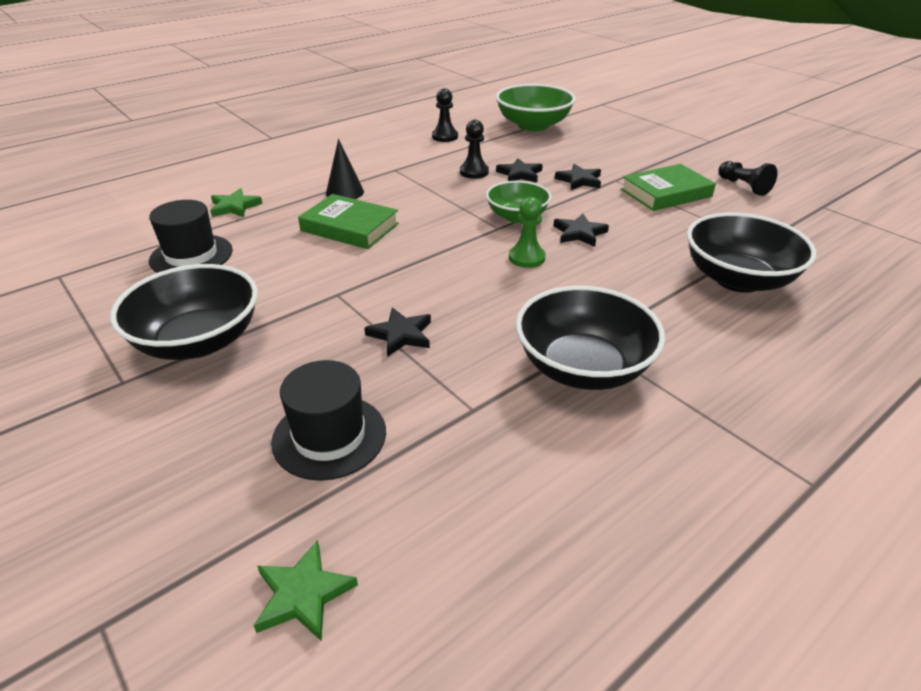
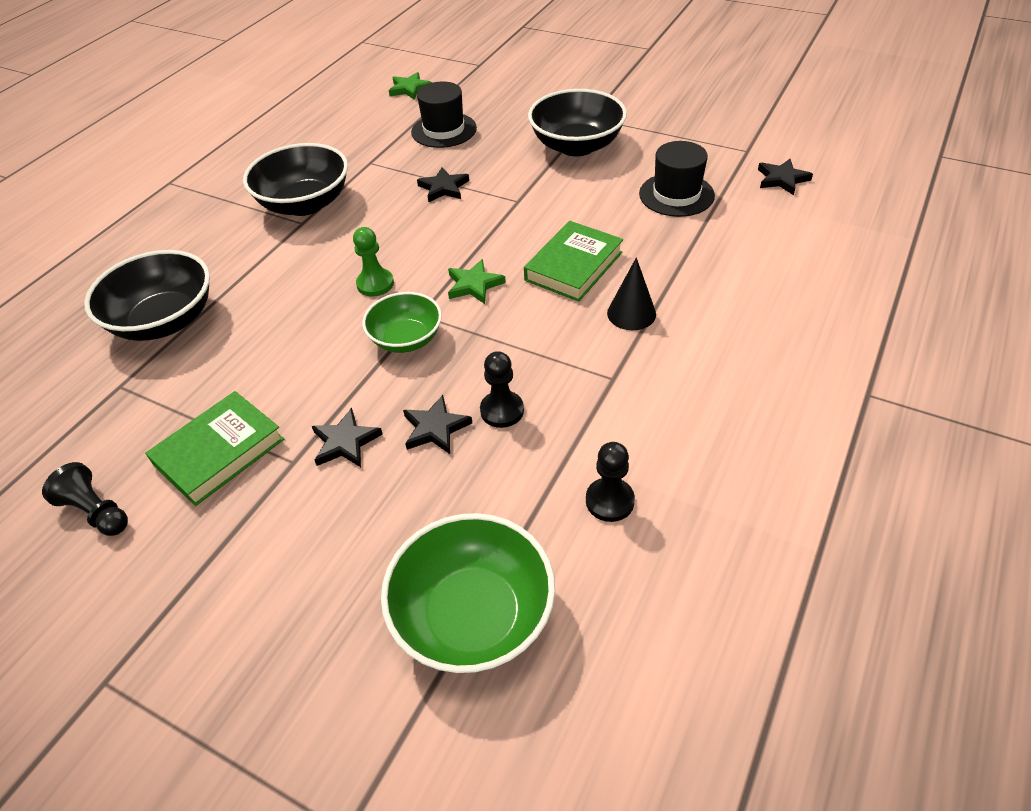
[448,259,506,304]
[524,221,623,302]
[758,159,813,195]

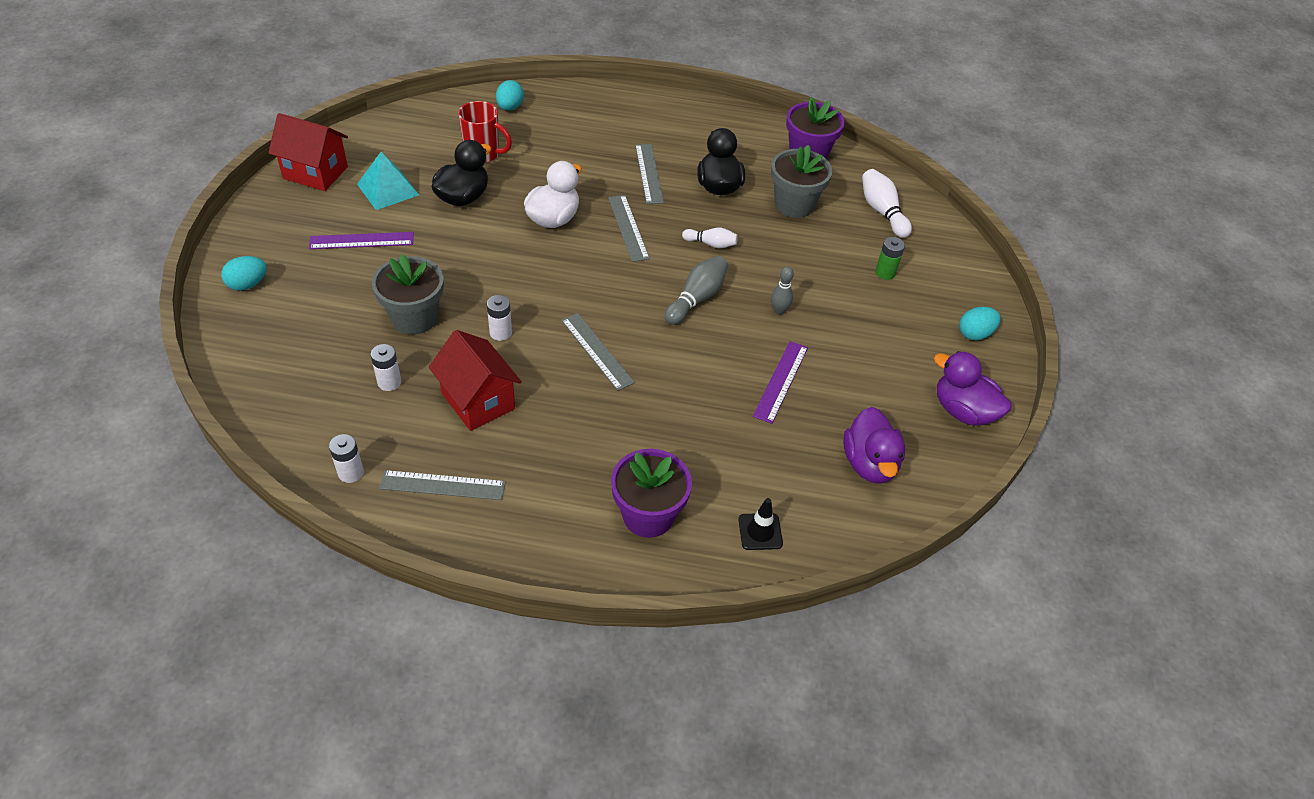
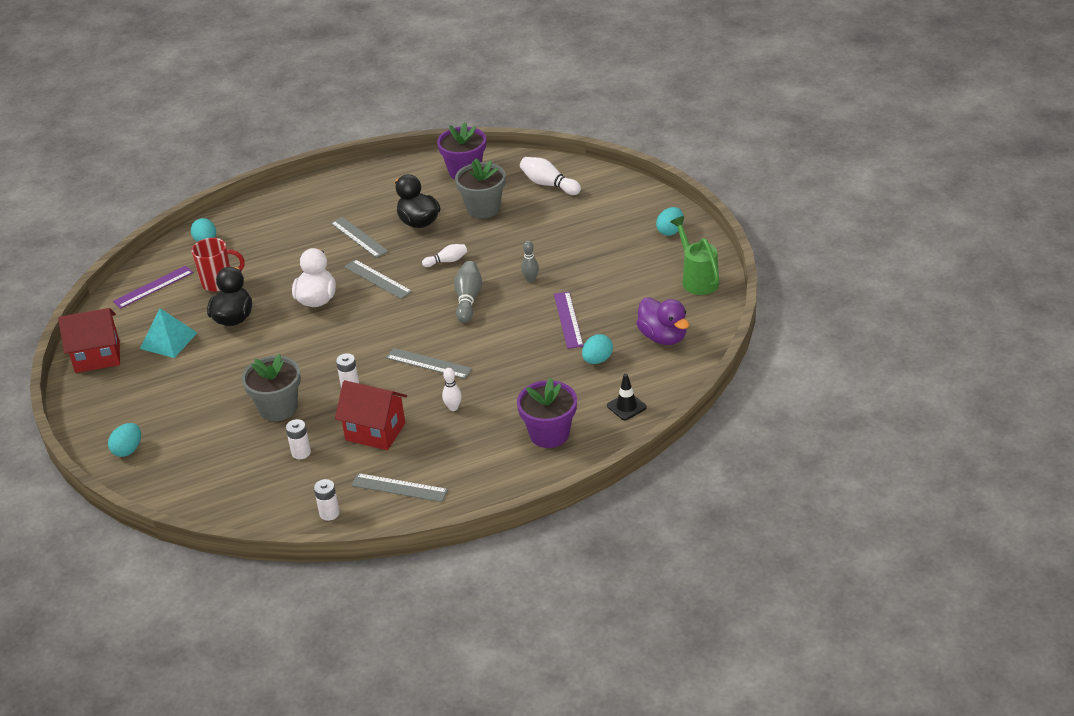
[113,266,193,309]
[351,473,448,502]
[875,237,905,280] (first image)
[670,216,719,295]
[442,368,462,411]
[582,334,613,364]

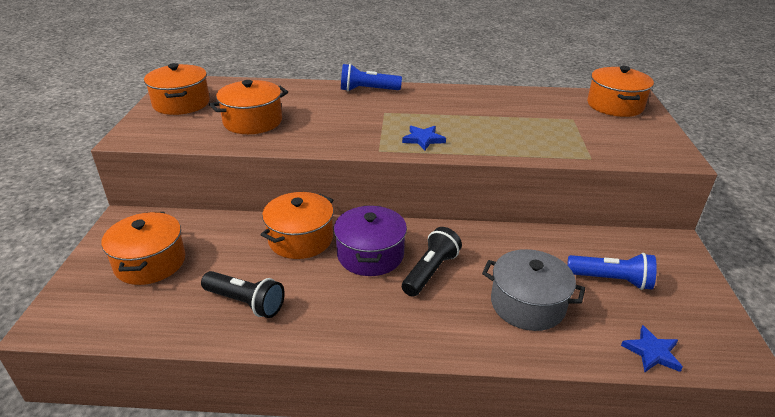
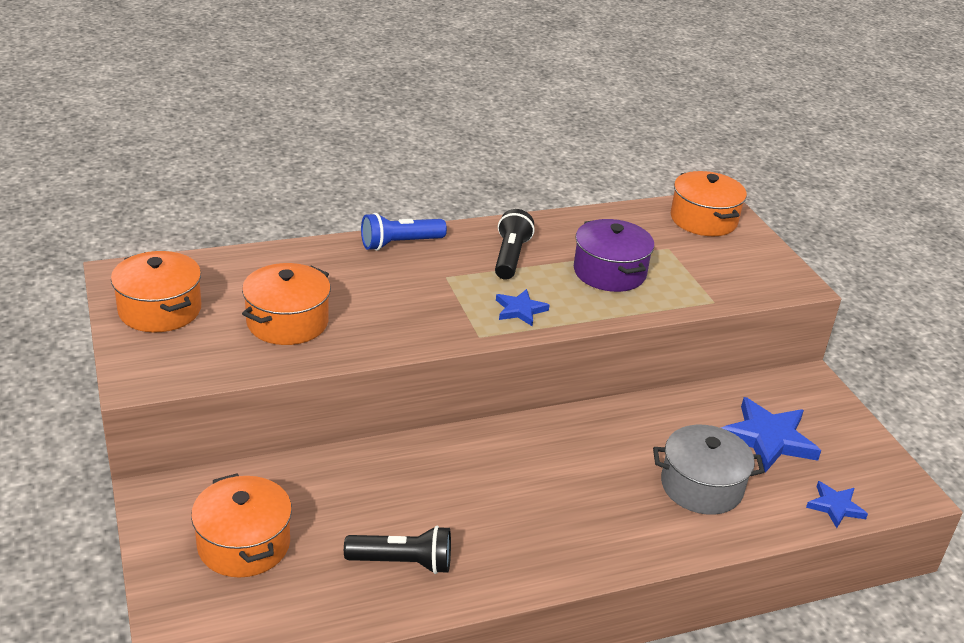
[261,192,334,259] (first image)
[574,219,654,292]
[495,209,534,280]
[721,397,821,473]

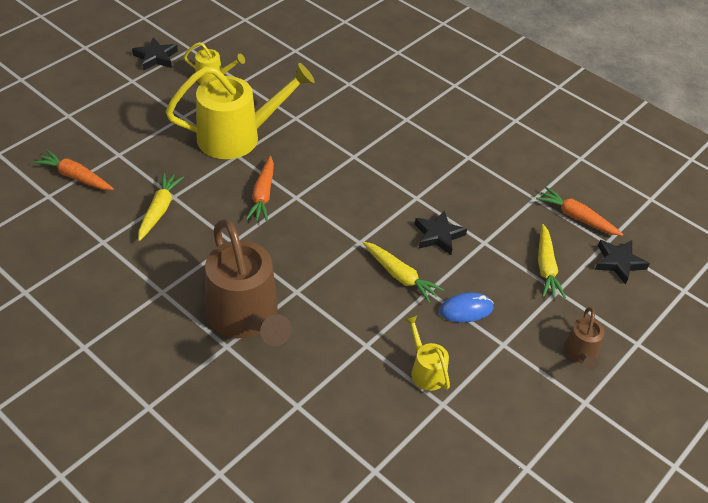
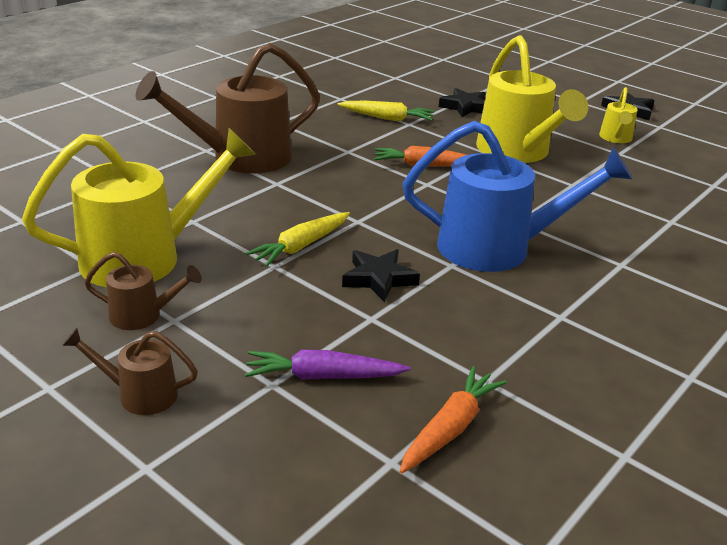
[33,150,114,190] (first image)
[22,128,256,287]
[439,293,494,322] (first image)
[245,350,410,380]
[439,88,485,117]
[84,252,202,330]
[403,121,632,272]

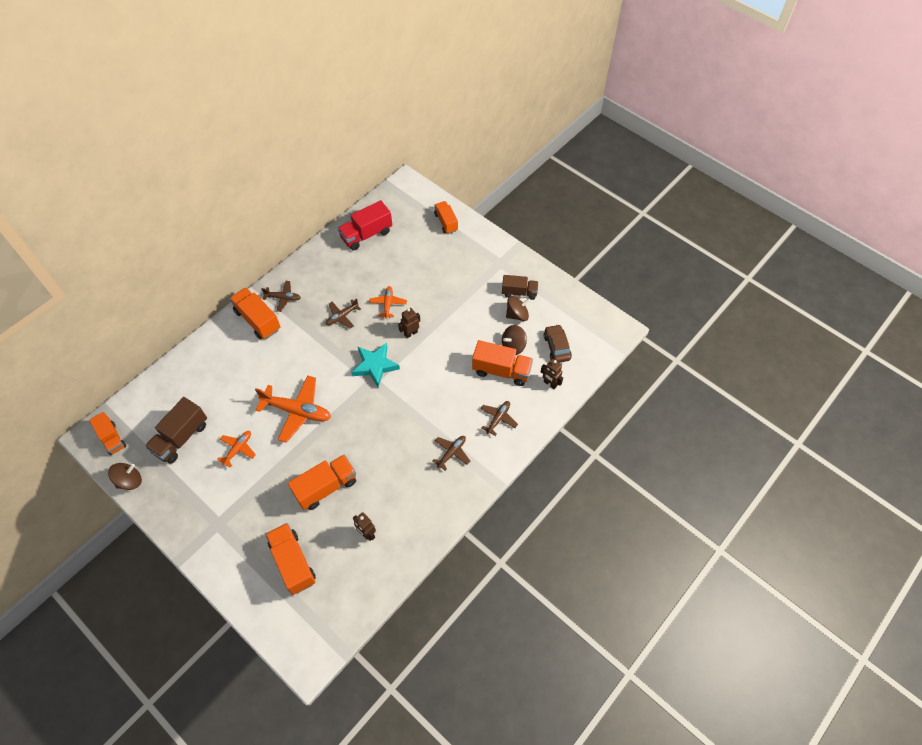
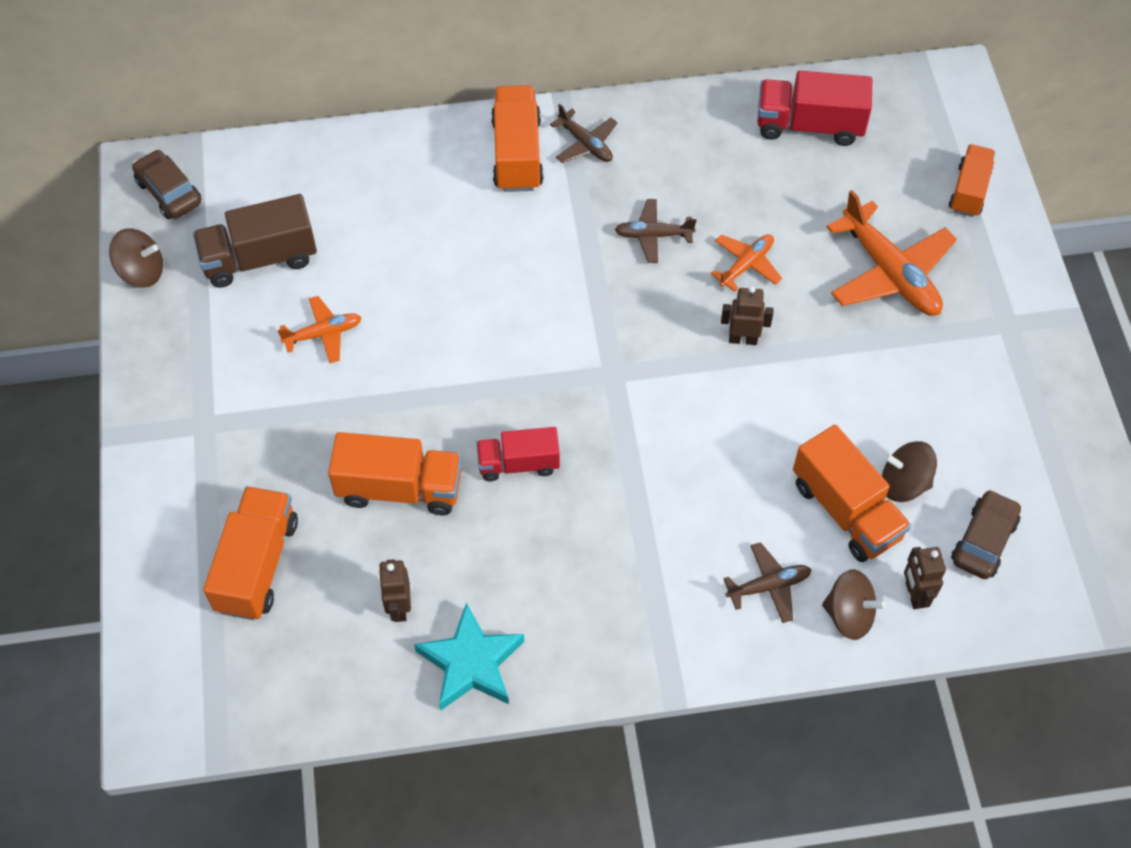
[132,149,202,219]
[827,190,957,316]
[414,603,524,711]
[433,436,470,471] (first image)
[502,275,538,300] (first image)
[822,569,886,640]
[476,427,560,481]

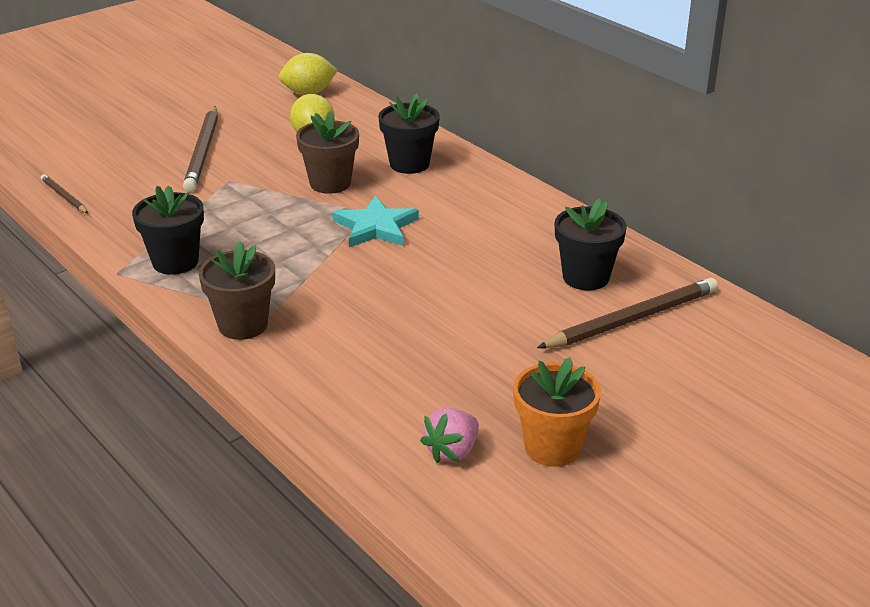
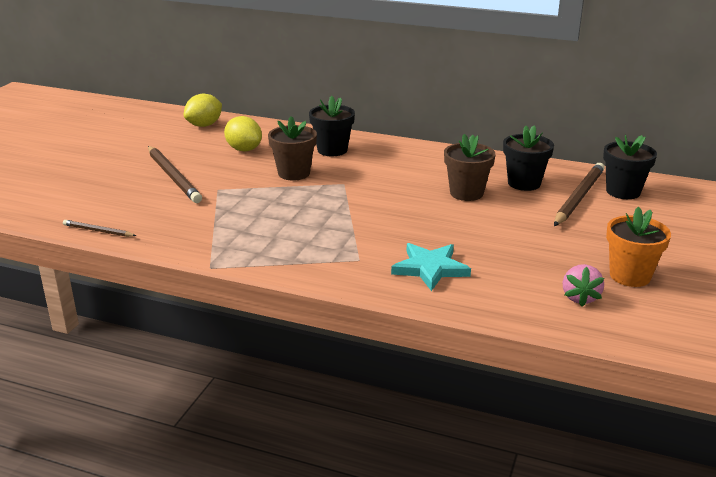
[603,135,657,199]
[444,134,496,201]
[391,243,471,291]

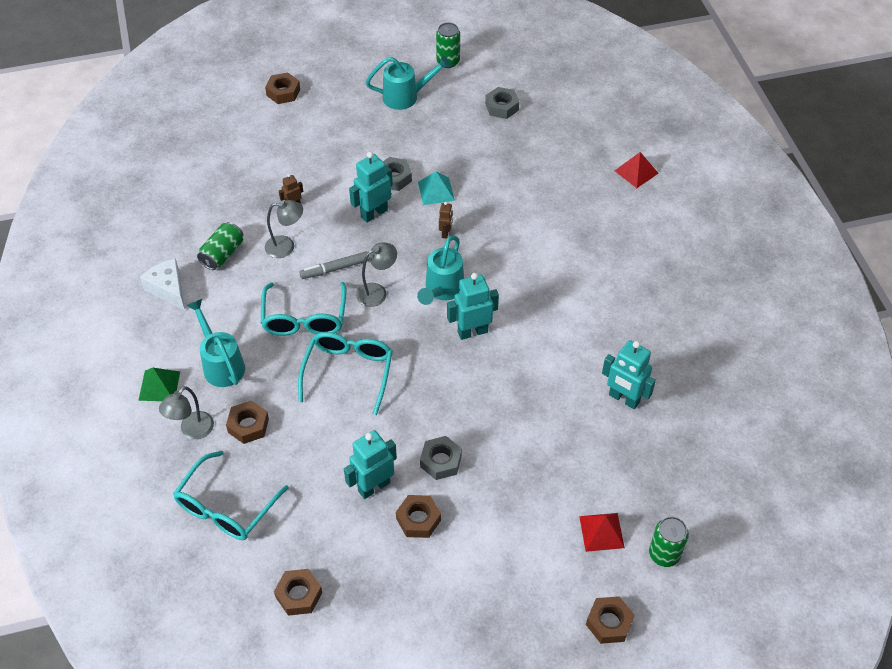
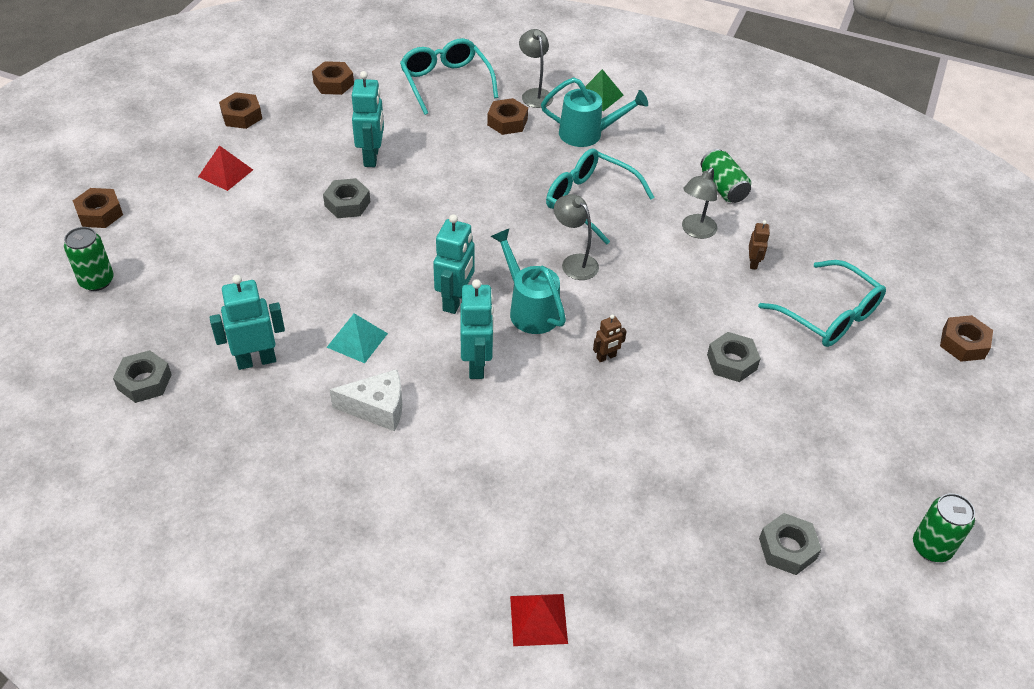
[329,369,402,431]
[758,260,886,347]
[299,251,370,279] (first image)
[461,279,494,379]
[554,194,599,280]
[366,55,451,110] (first image)
[219,92,262,129]
[327,313,388,363]
[593,314,626,362]
[198,145,253,191]
[113,350,172,403]

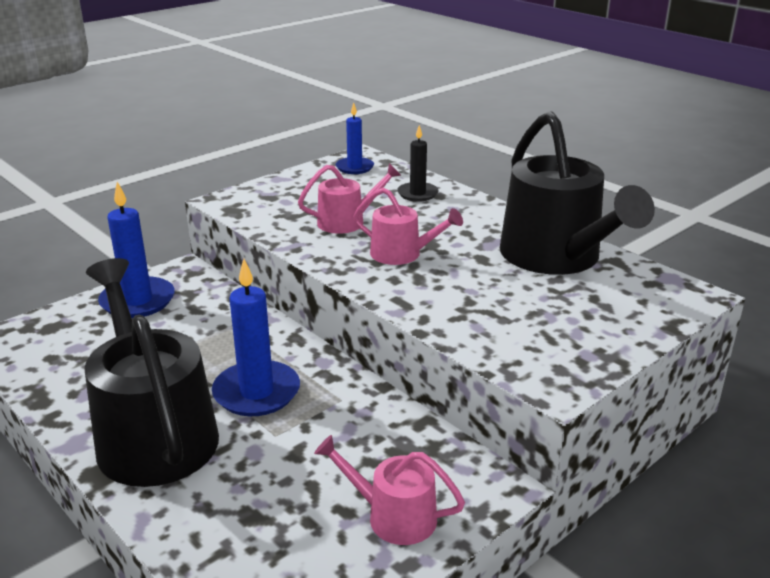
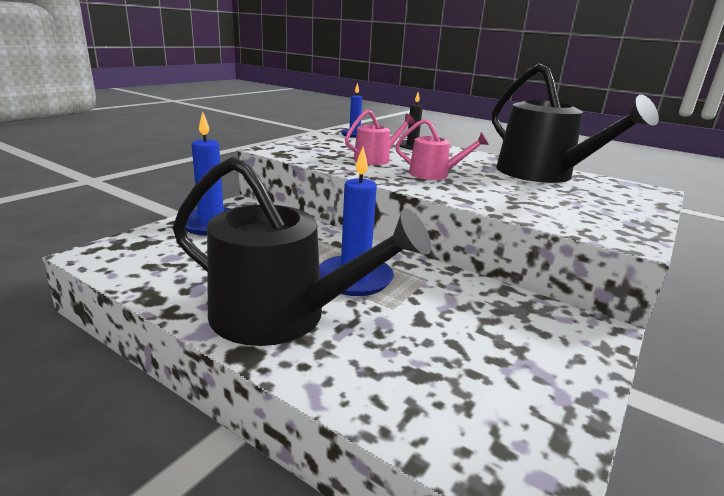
[173,156,431,346]
[314,435,465,545] (first image)

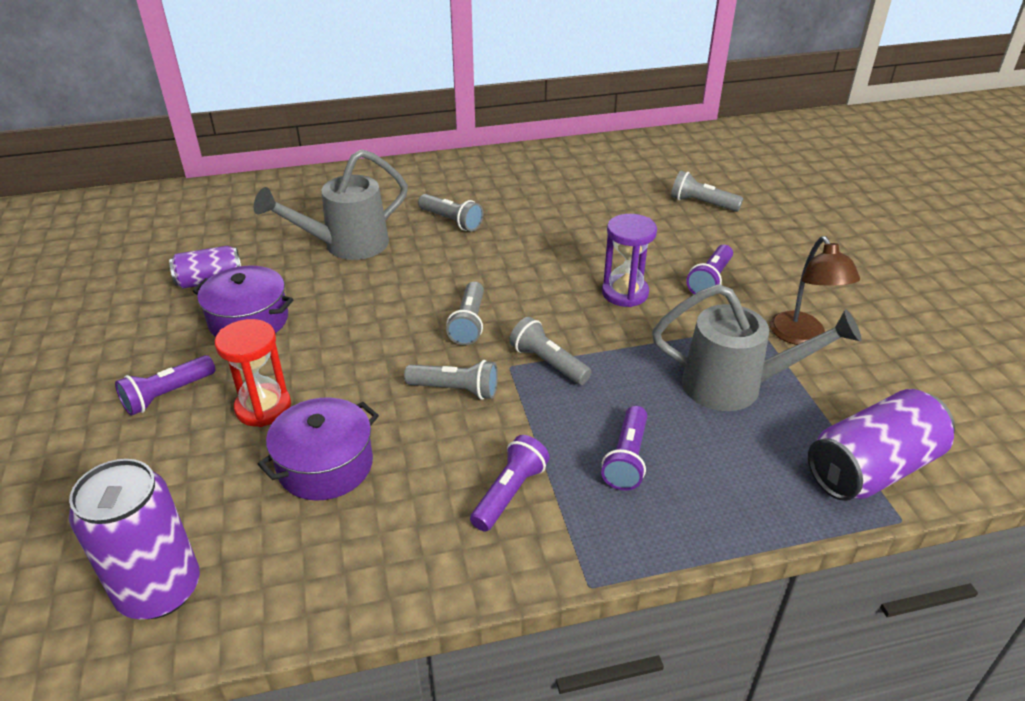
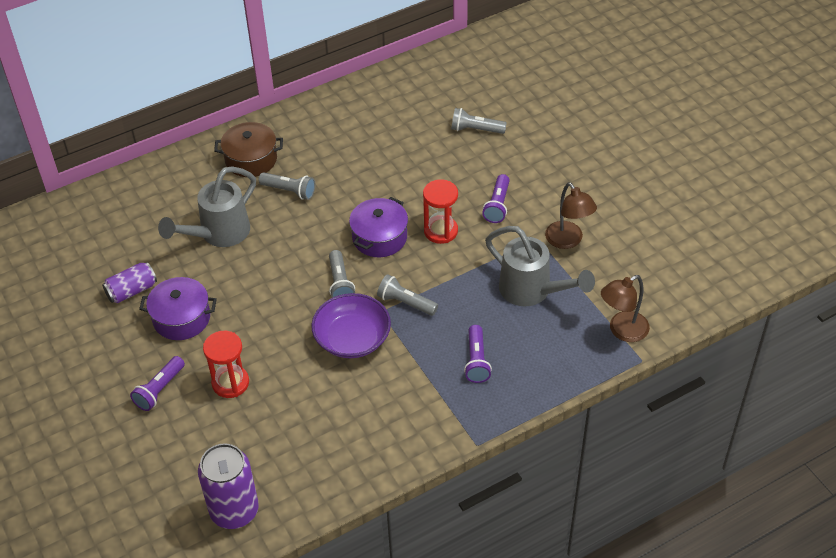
[349,197,408,257]
[311,293,391,358]
[470,435,550,532] (first image)
[423,179,458,244]
[485,226,595,306]
[601,275,650,342]
[214,122,283,177]

